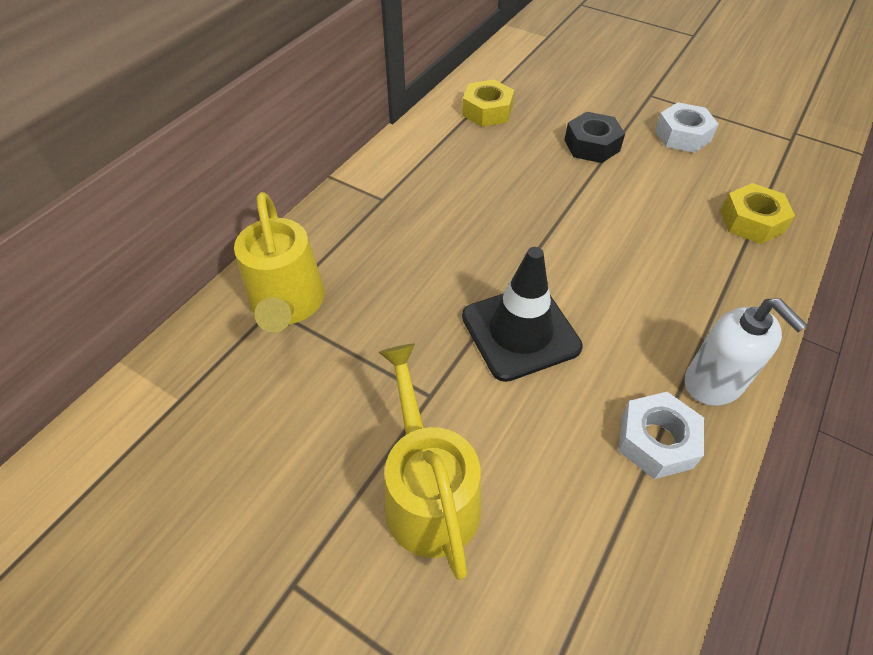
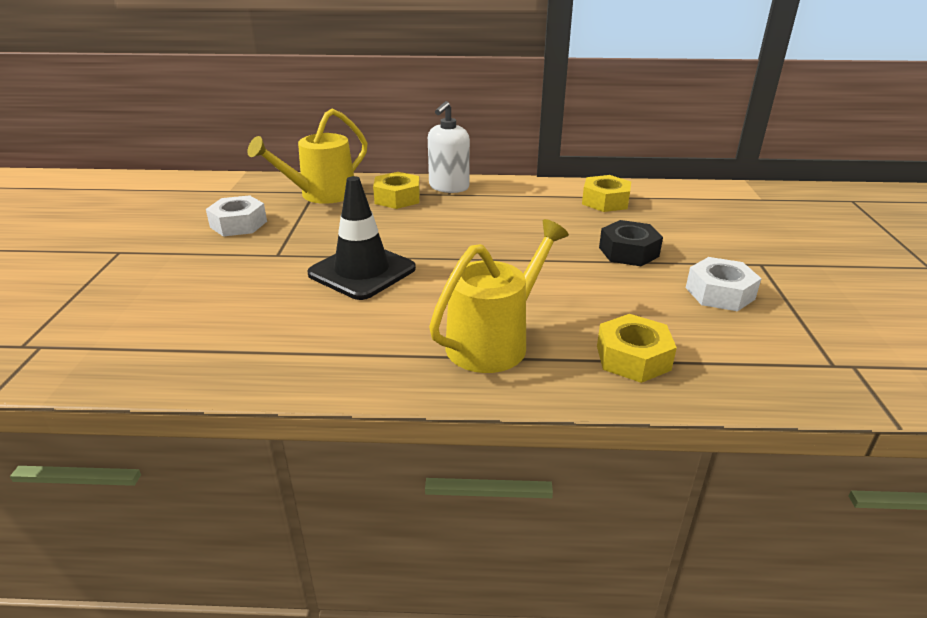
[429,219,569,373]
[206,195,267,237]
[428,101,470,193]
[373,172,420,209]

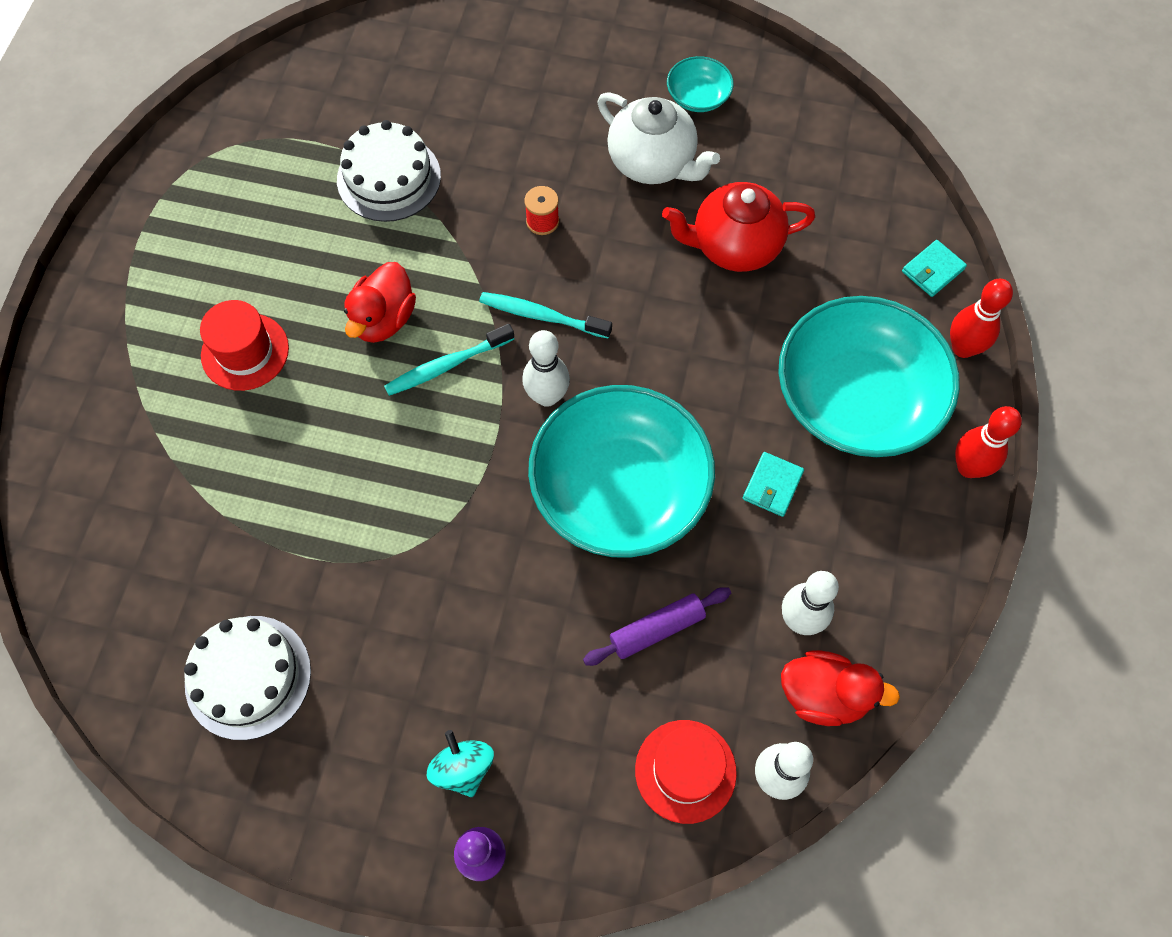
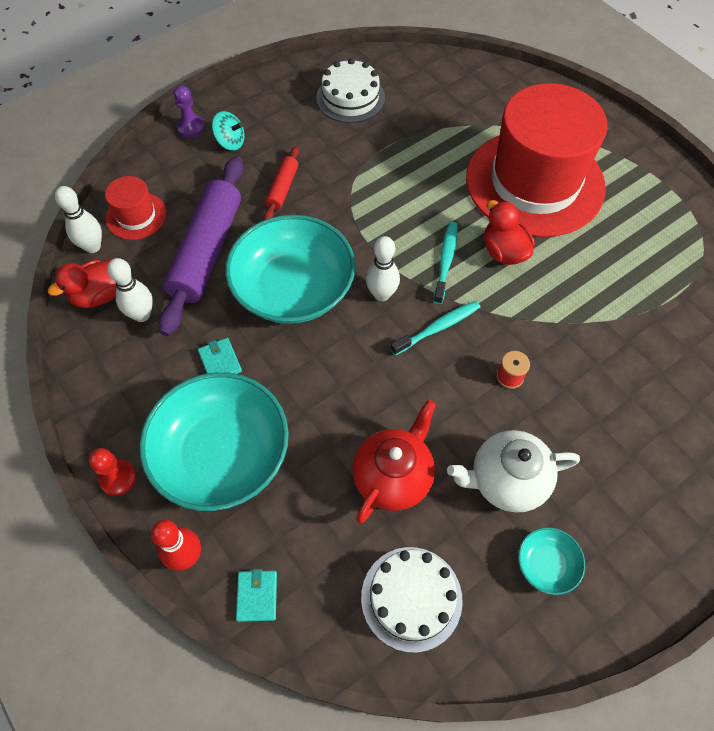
[466,83,608,237]
[361,547,463,653]
[158,156,244,336]
[89,448,137,496]
[264,146,299,220]

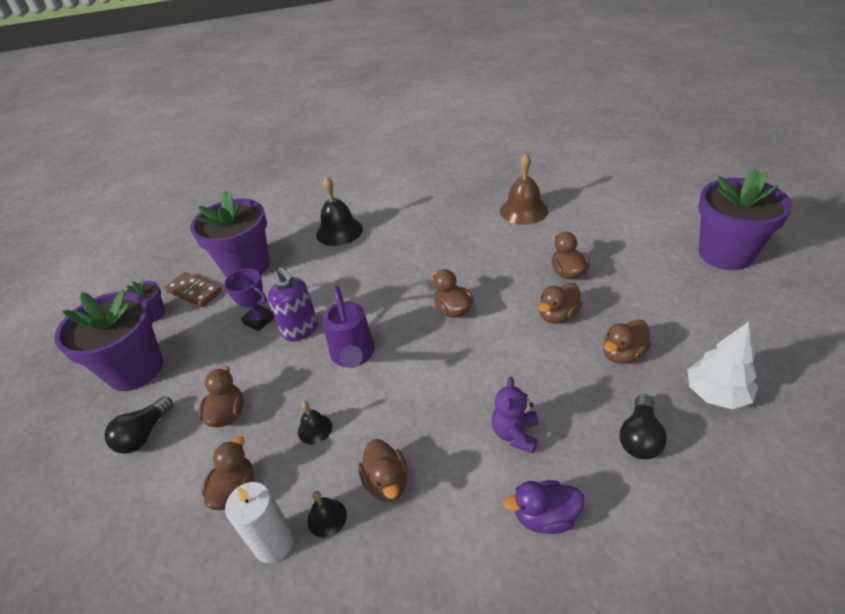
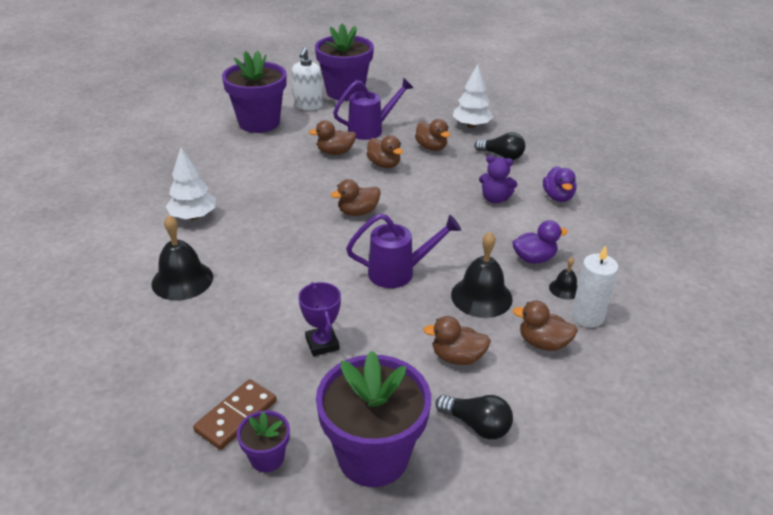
[222,51,287,133]
[298,282,341,356]
[268,267,318,342] (first image)
[451,232,513,318]
[512,220,568,264]
[500,154,548,225] (first image)
[166,147,216,220]
[292,47,323,110]
[333,77,414,140]

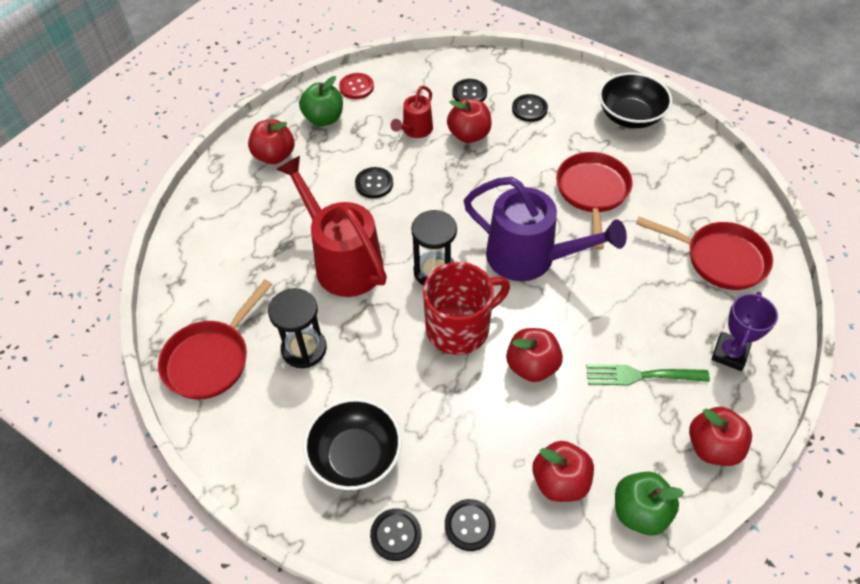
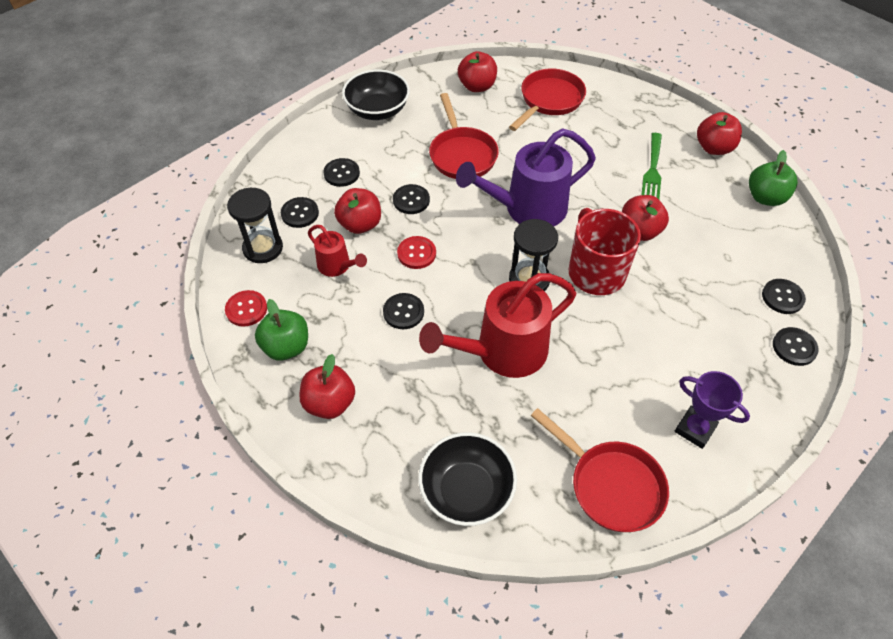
[227,188,283,263]
[419,432,517,526]
[456,129,596,226]
[458,51,497,92]
[429,93,499,179]
[675,371,750,449]
[393,184,430,214]
[397,236,436,269]

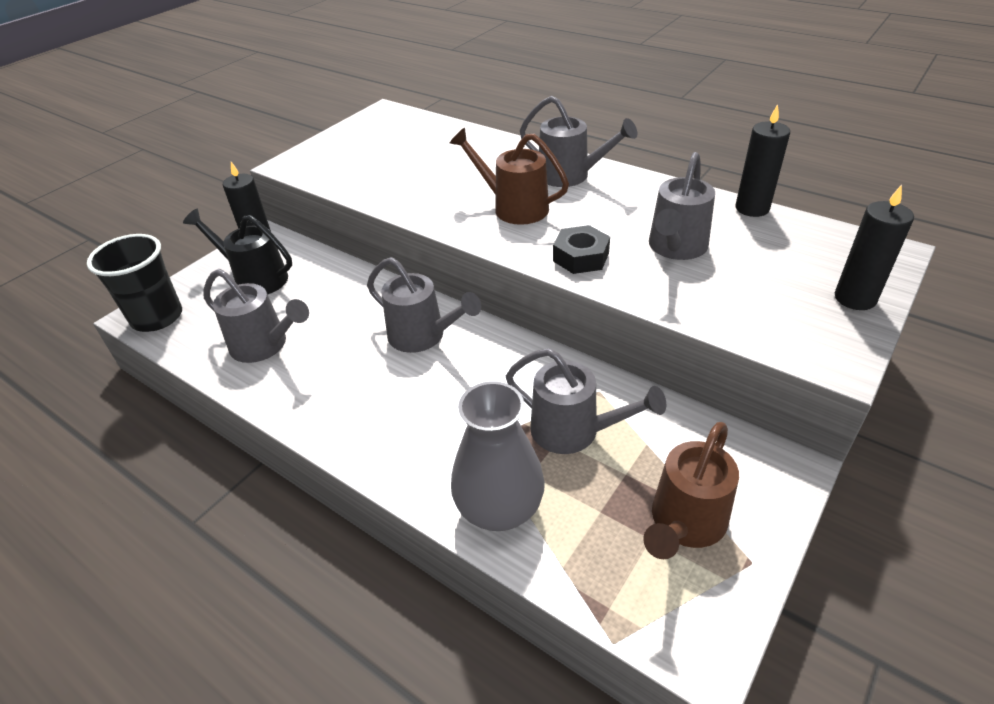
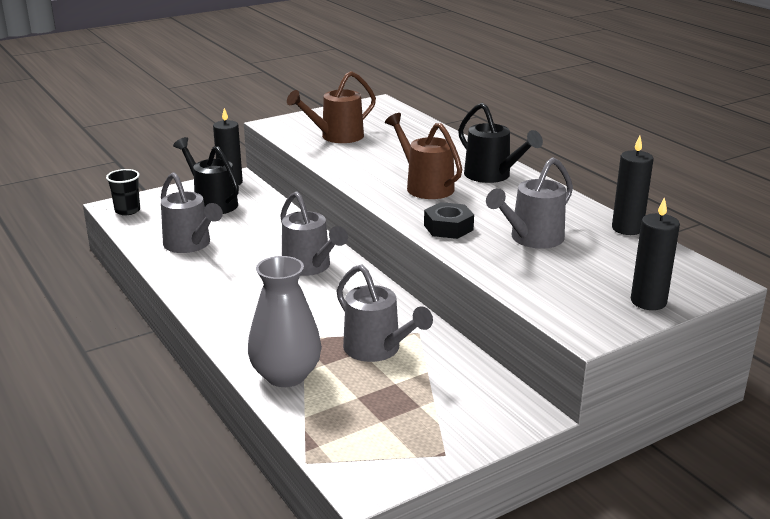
[106,169,140,215]
[458,103,543,183]
[287,71,376,143]

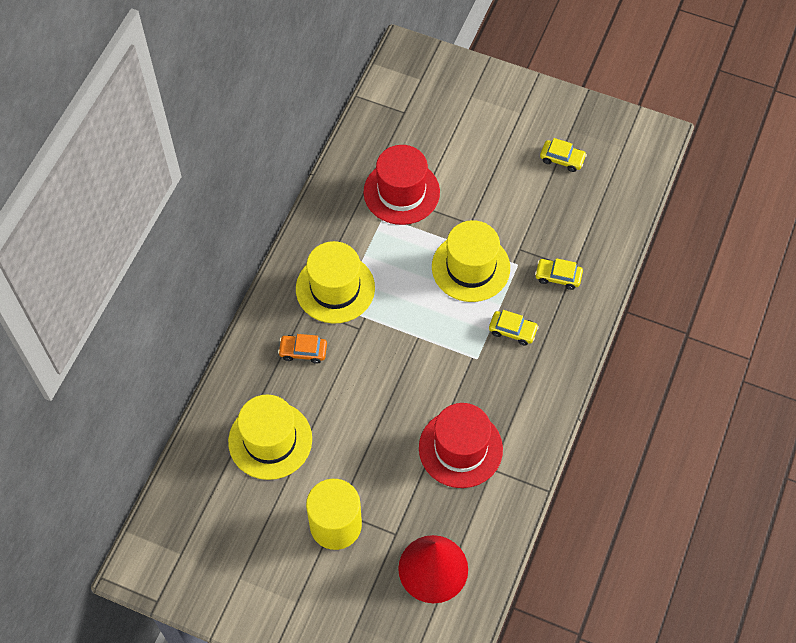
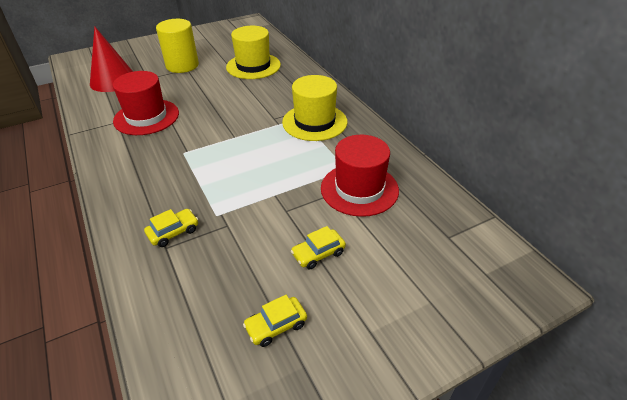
[278,334,327,364] (first image)
[432,220,510,302] (first image)
[291,226,346,269]

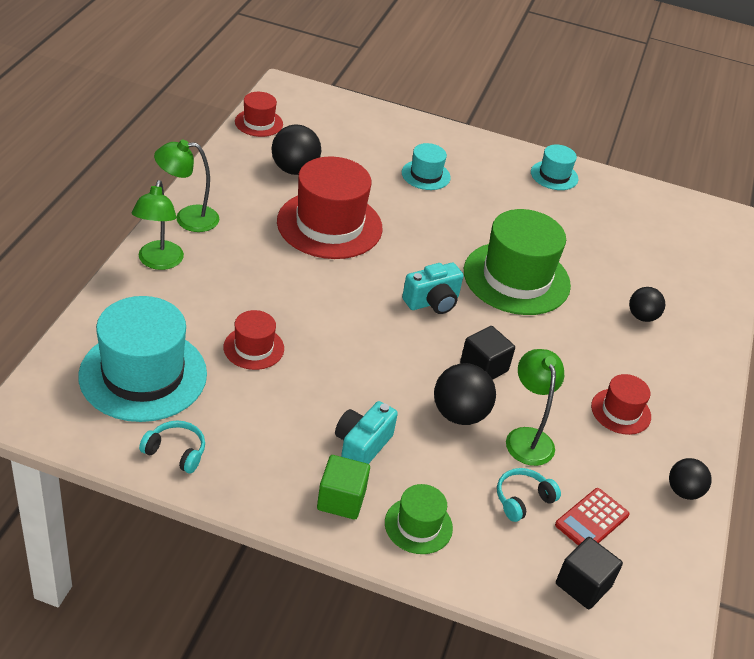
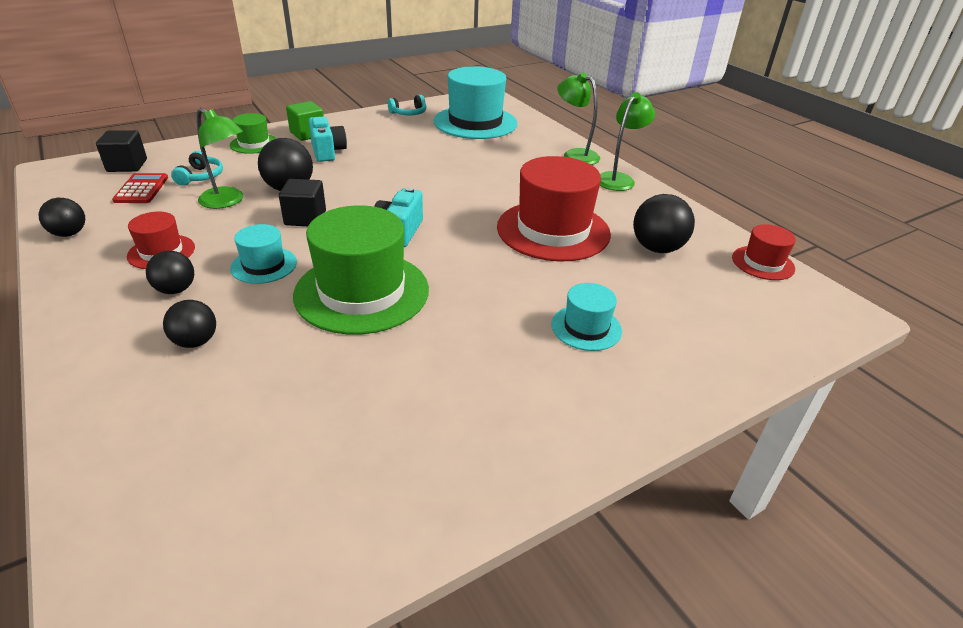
[223,310,284,370] (first image)
[230,224,297,284]
[146,251,194,294]

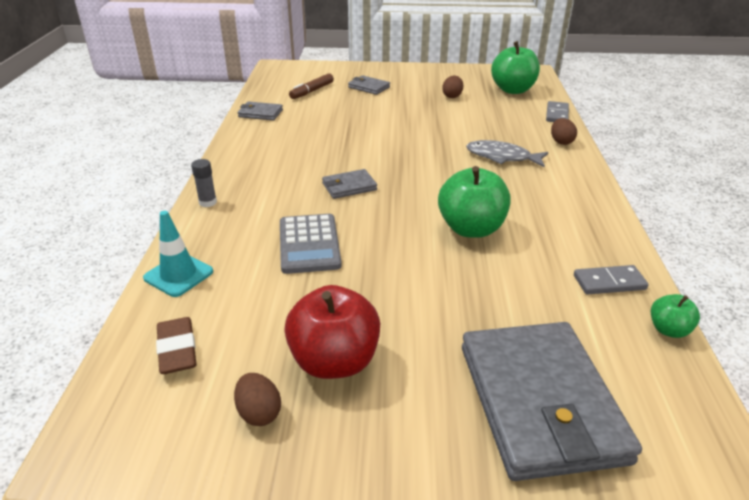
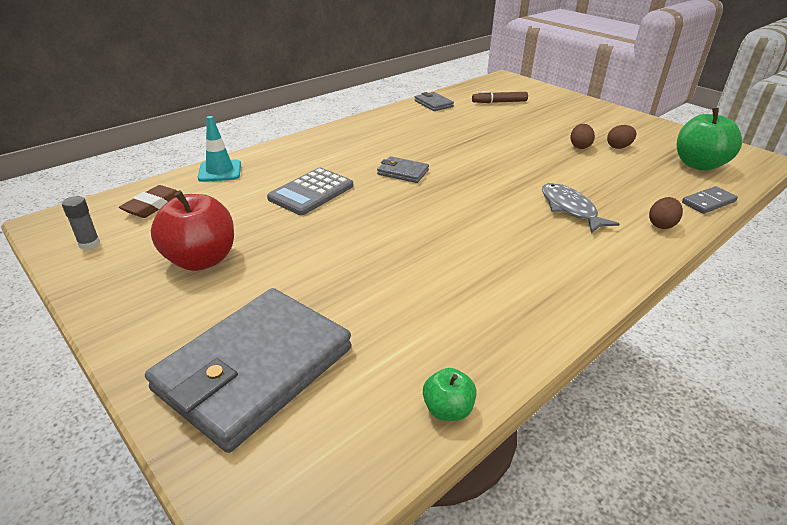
[62,196,100,250]
[570,124,595,149]
[348,75,390,95] (first image)
[438,166,511,238] (first image)
[574,265,649,294] (first image)

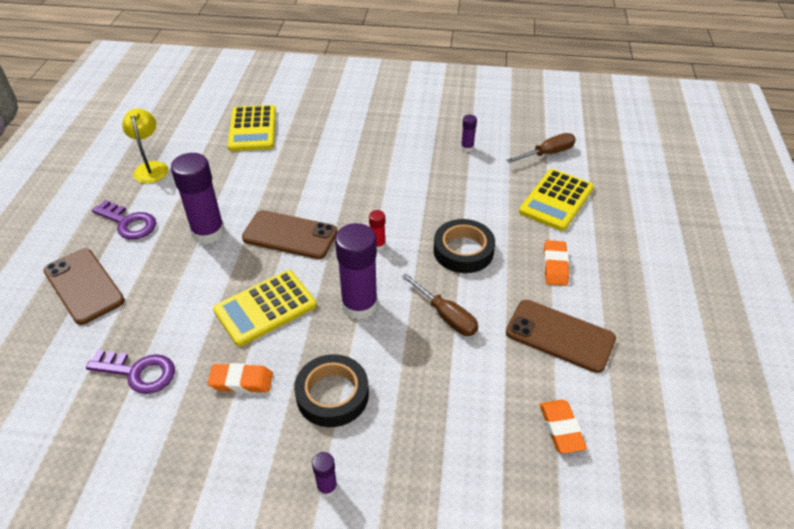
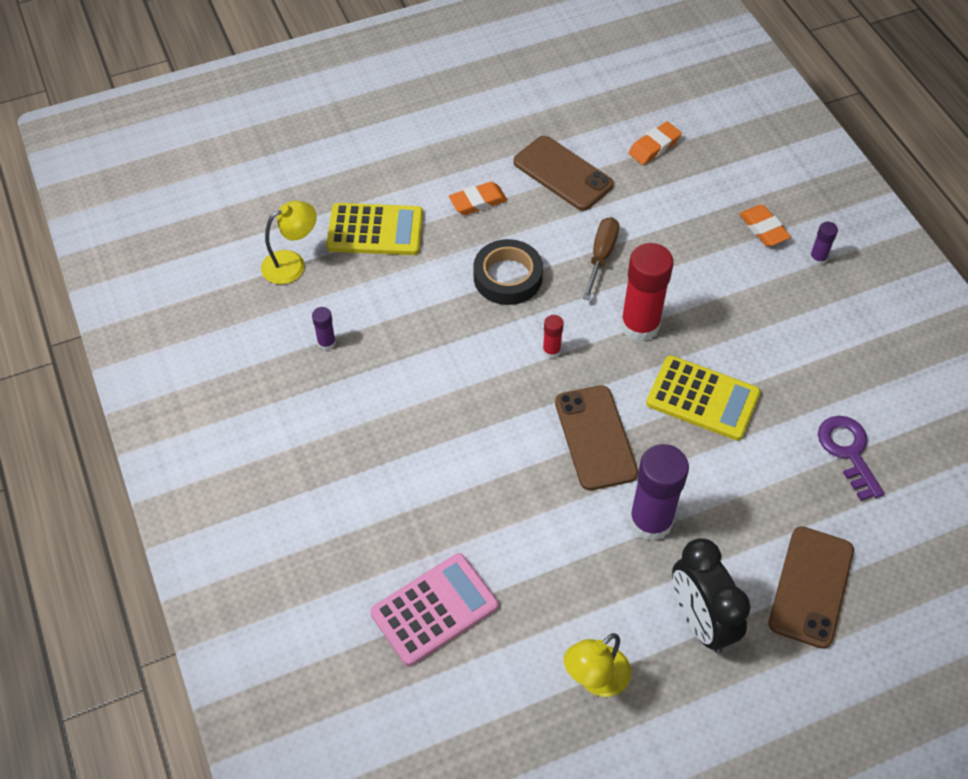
[672,538,751,653]
[739,205,791,246]
[370,553,498,666]
[294,354,369,427] (first image)
[621,243,674,342]
[261,201,317,284]
[513,136,614,211]

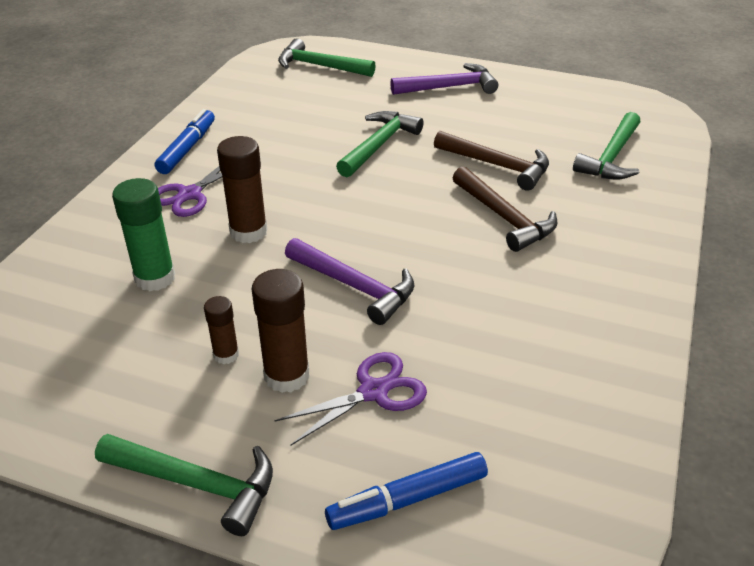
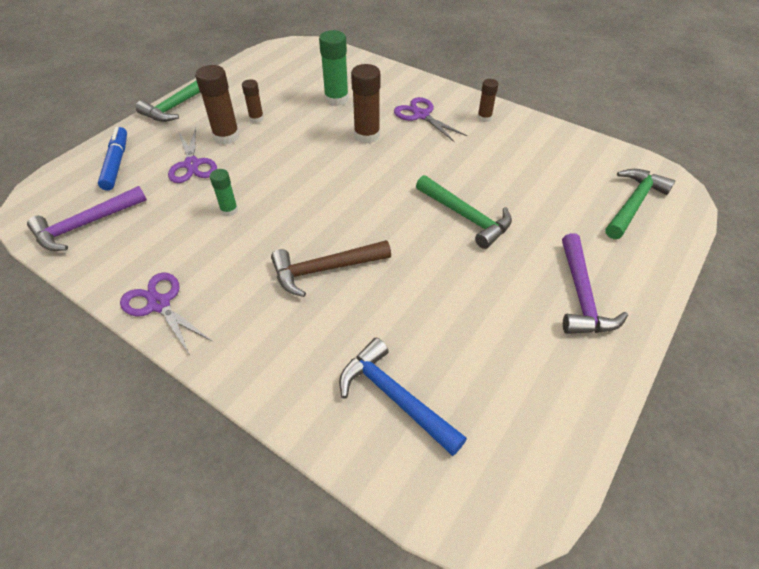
[477,79,498,122]
[27,186,147,251]
[434,131,549,191] (first image)
[339,338,467,456]
[120,272,213,354]
[210,169,238,216]

